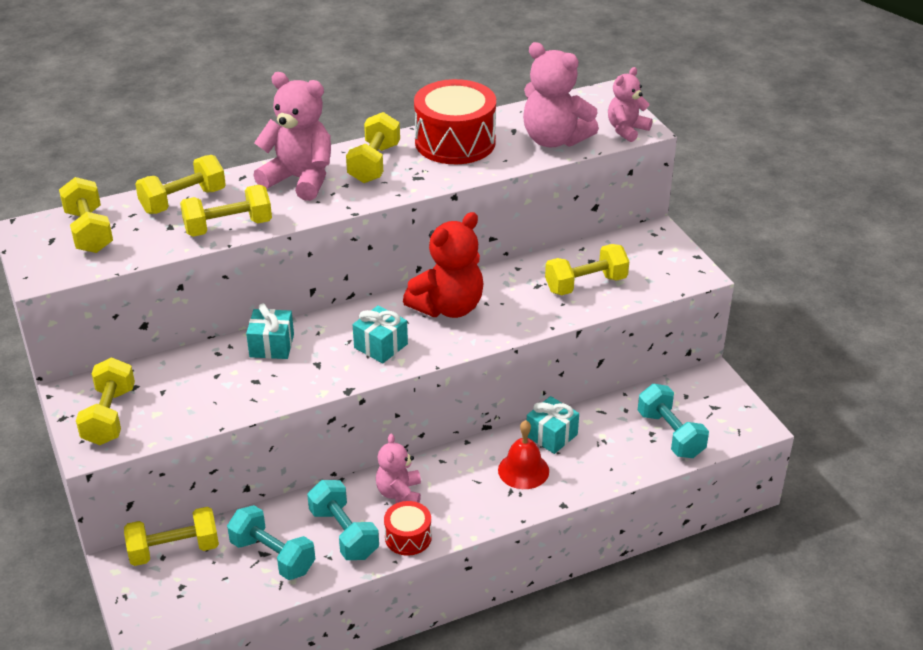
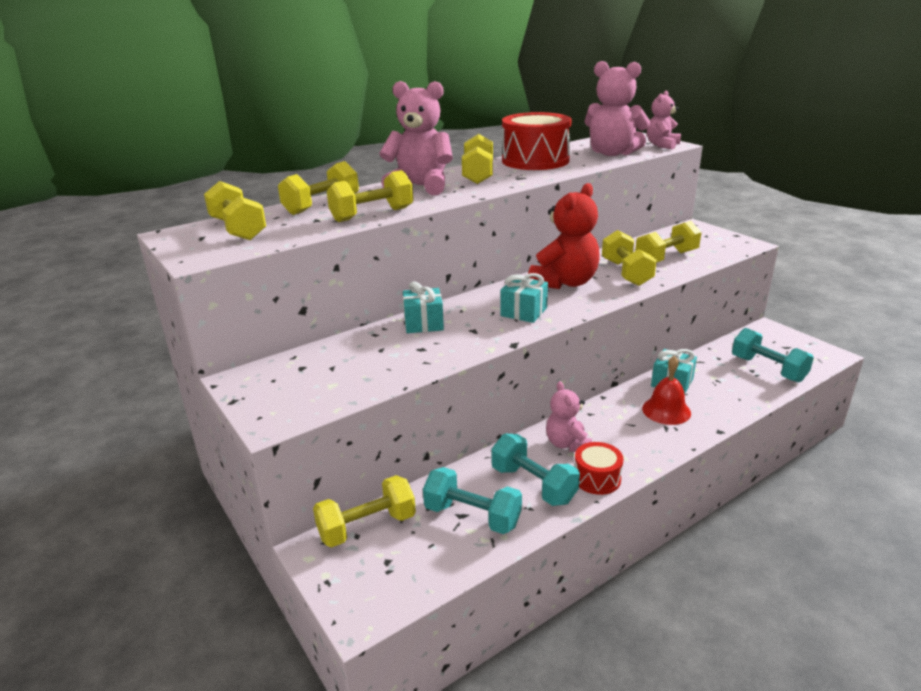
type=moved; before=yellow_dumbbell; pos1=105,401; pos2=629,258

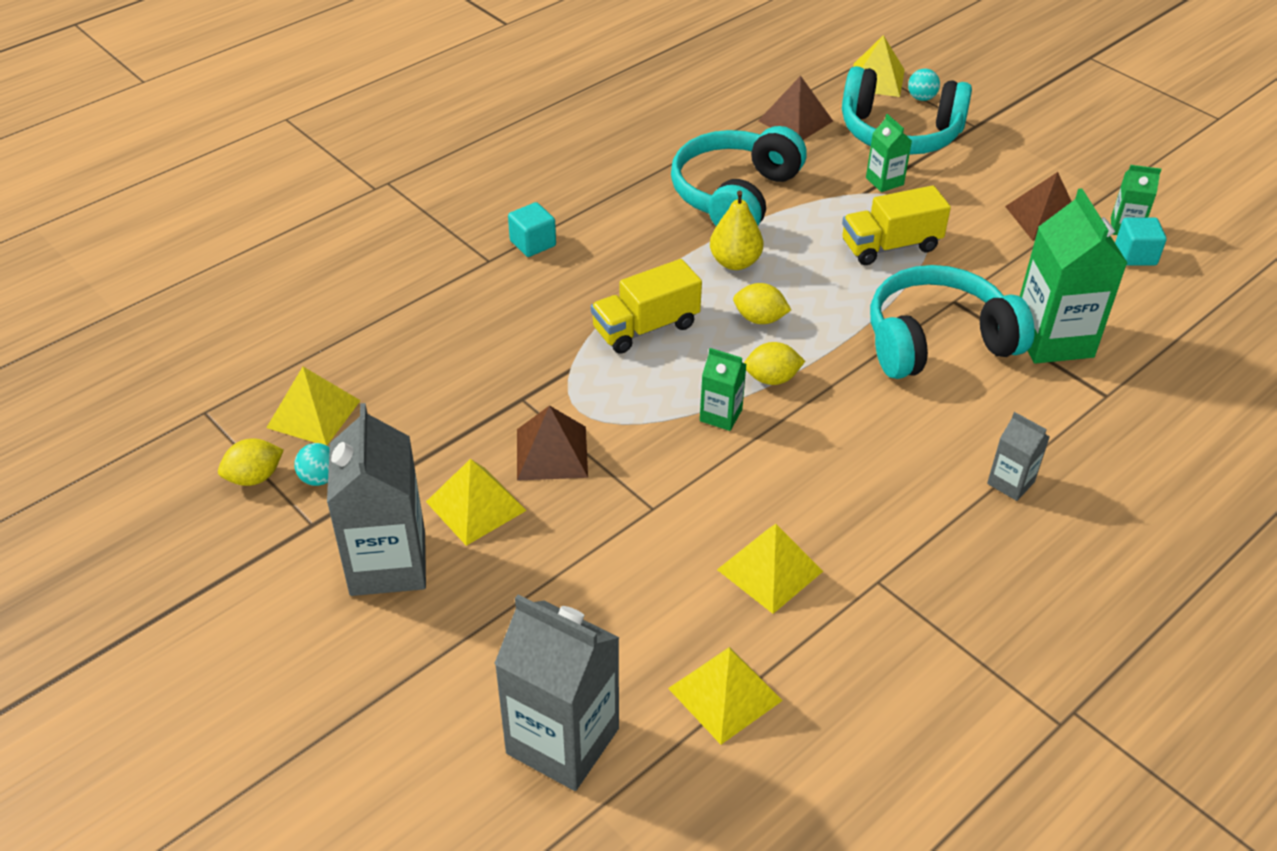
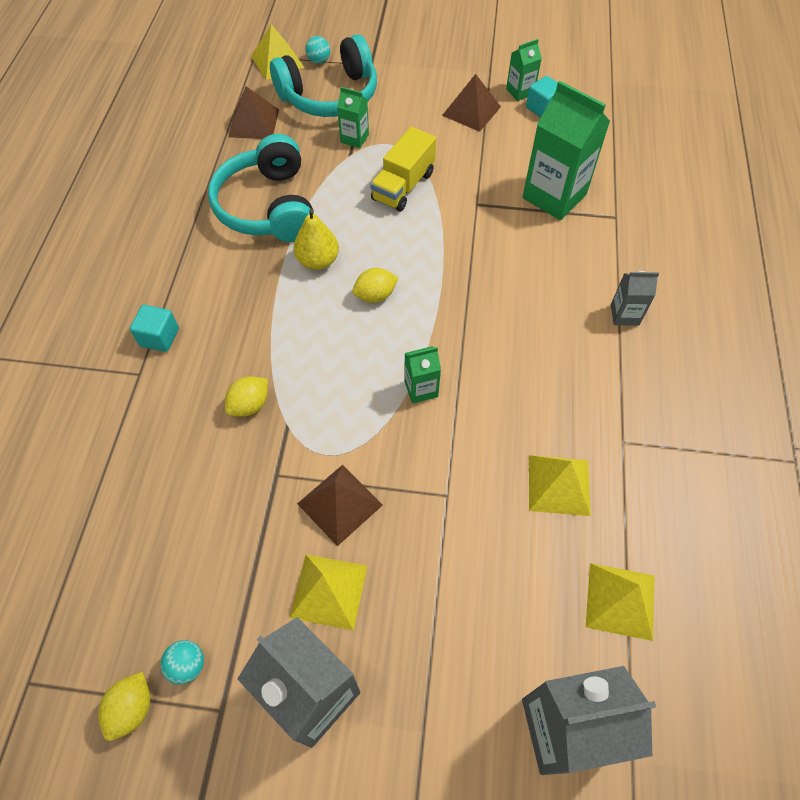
type=removed; before=yellow_pyramid; pos1=313,406
type=removed; before=yellow_truck; pos1=646,306
type=moved; before=yellow_lemon; pos1=774,363; pos2=246,396
type=removed; before=turquoise_headphones; pos1=952,322

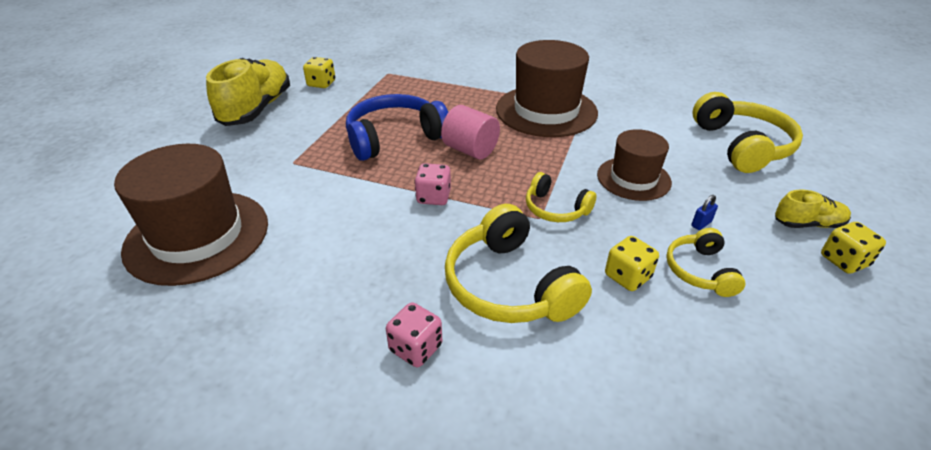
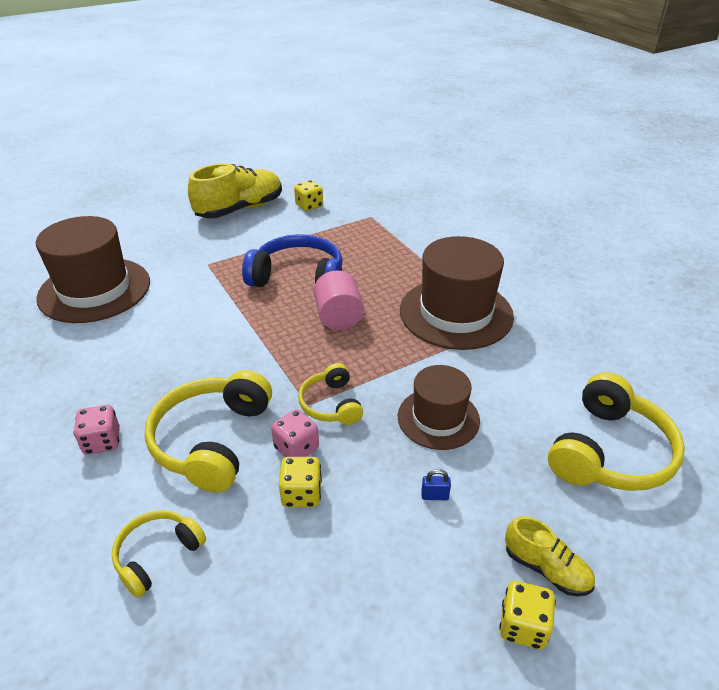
type=moved; before=pink_dice; pos1=432,184; pos2=295,433
type=moved; before=yellow_headphones; pos1=705,262; pos2=159,554

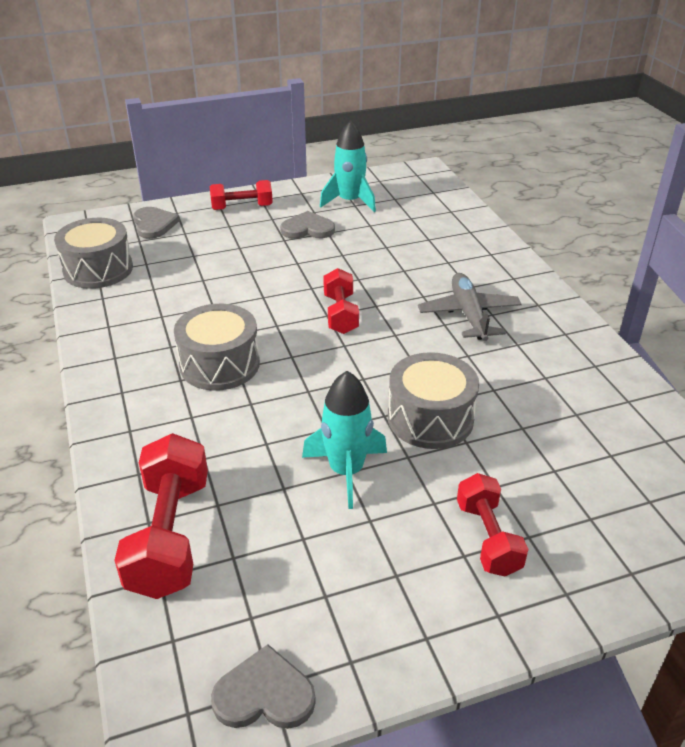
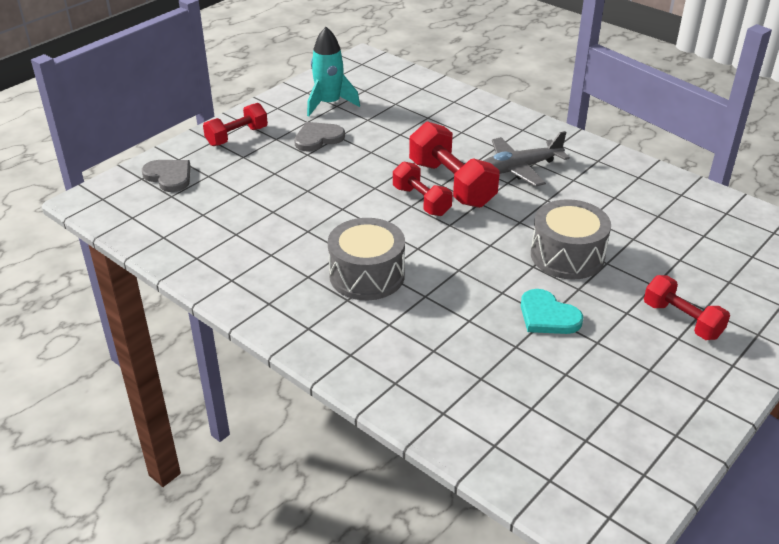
type=removed; before=grey_drum; pos1=93,253
type=moved; before=red_dumbbell; pos1=161,516; pos2=454,164
type=removed; before=grey_heart; pos1=263,686
type=replaced; before=turquoise_rocket; after=turquoise_heart; pos1=344,440; pos2=552,311
type=turned; before=grey_plane; pos1=470,307; pos2=526,159; turn=-75

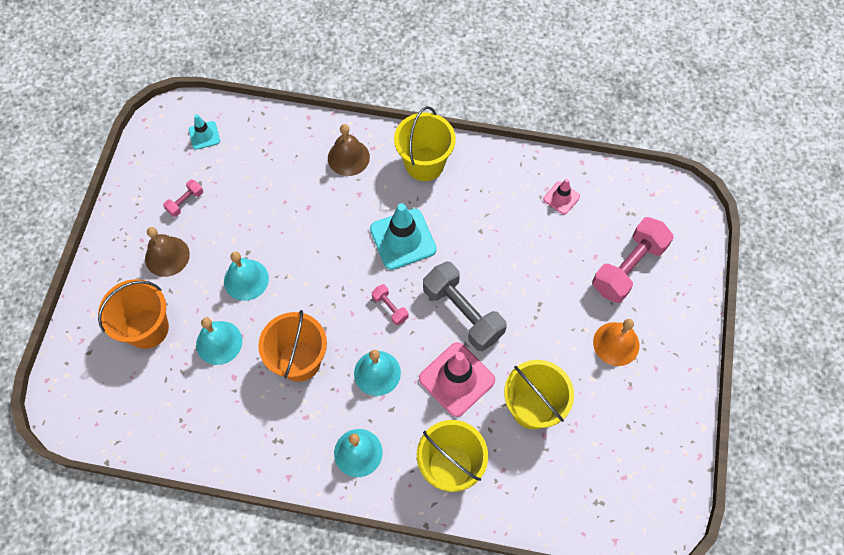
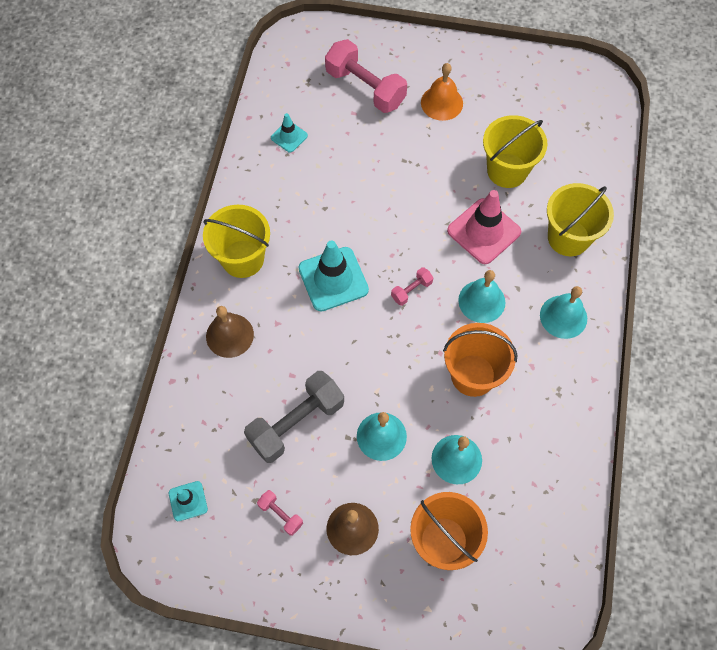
type=moved; before=grey_dumbbell; pos1=465,306; pos2=294,417
type=recoloured; before=pink_traffic_cone; after=turquoise_traffic_cone; pos1=561,197; pos2=289,133

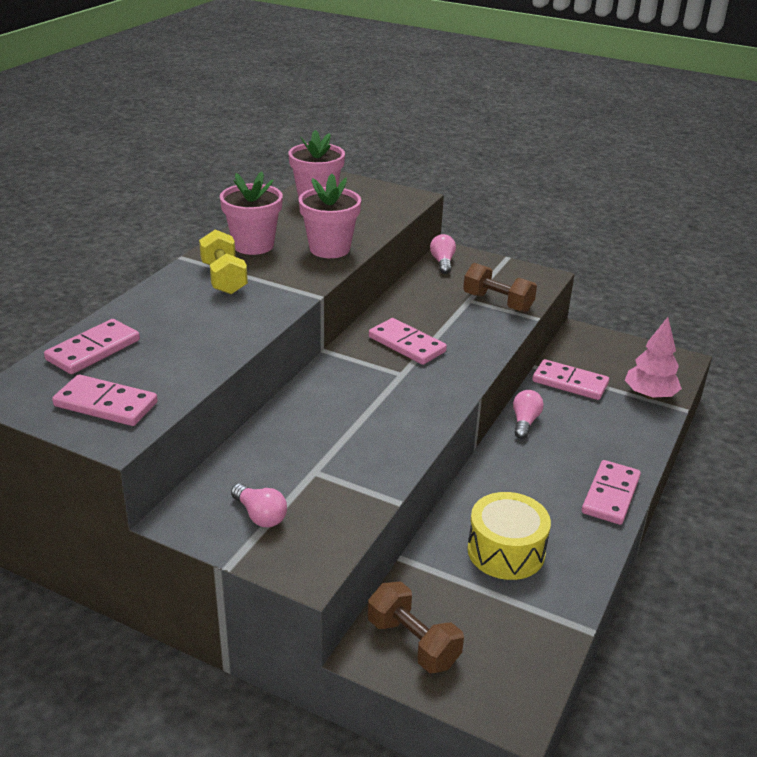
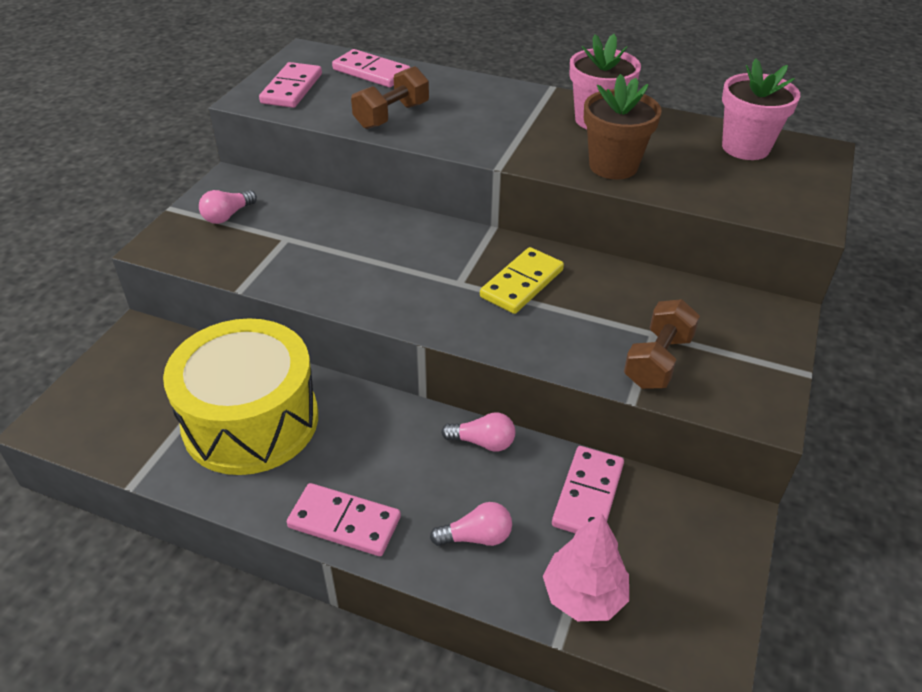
type=removed; before=yellow_dumbbell; pos1=223,262
type=recoloured; before=pink_flower_pot; after=brown_flower_pot; pos1=330,216; pos2=623,126
type=moved; before=brown_dumbbell; pos1=416,627; pos2=390,97
type=recoloured; before=pink_domino; after=yellow_domino; pos1=408,341; pos2=522,280
type=moved; before=pink_light_bulb; pos1=443,254; pos2=471,524
type=resized; before=yellow_drum; pos1=509,536; pos2=240,396; scale=1.65

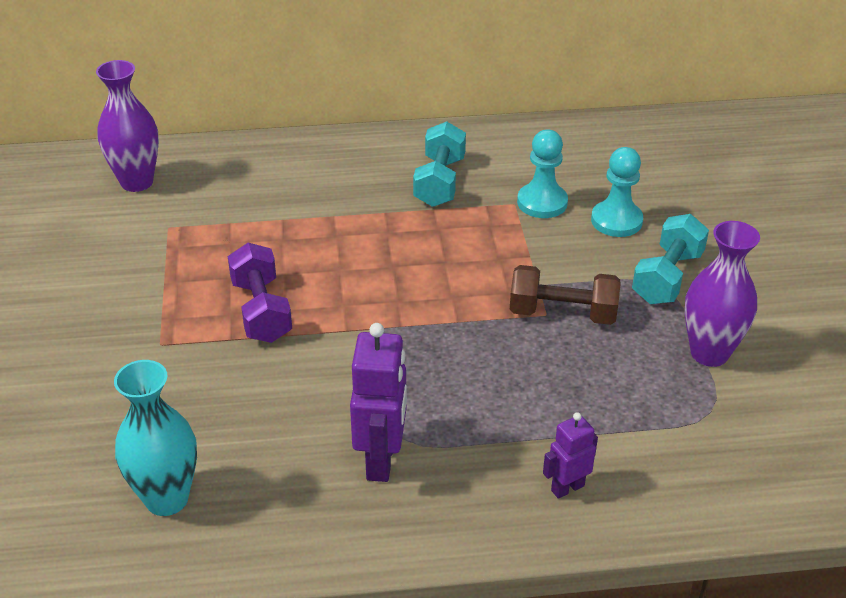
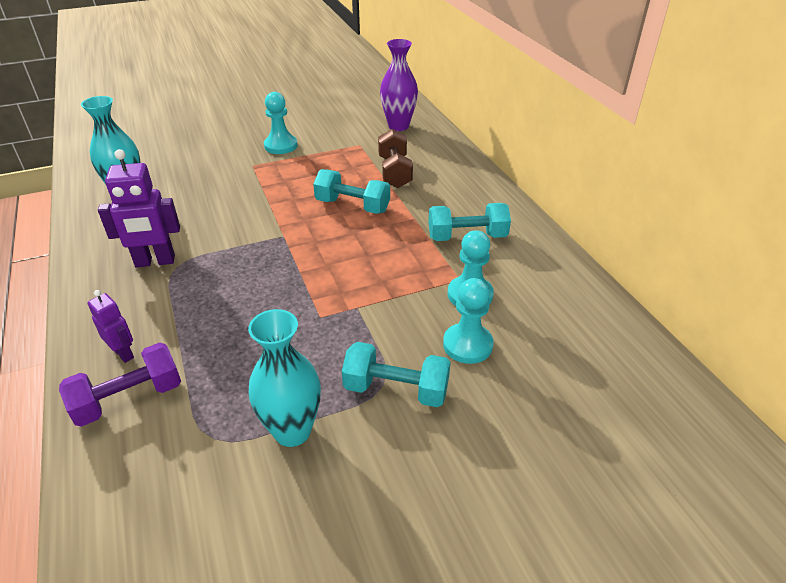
type=moved; before=purple_dumbbell; pos1=260,293; pos2=120,385
type=moved; before=brown_dumbbell; pos1=565,295; pos2=395,158
type=recoloured; before=purple_vase; after=turquoise_vase; pos1=722,294; pos2=284,378
type=added; after=turquoise_pawn; pos2=280,123
type=added; after=turquoise_dumbbell; pos2=351,191

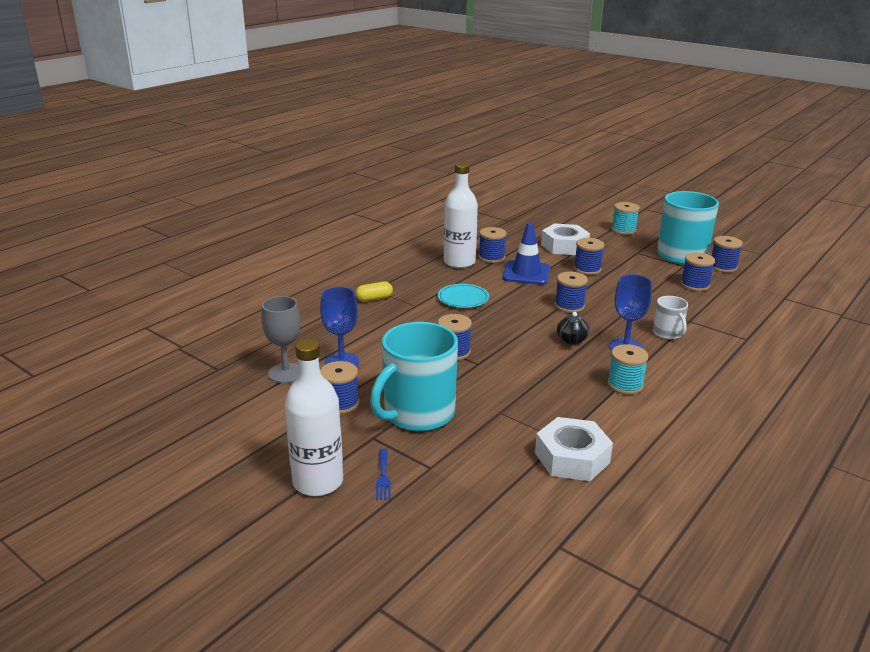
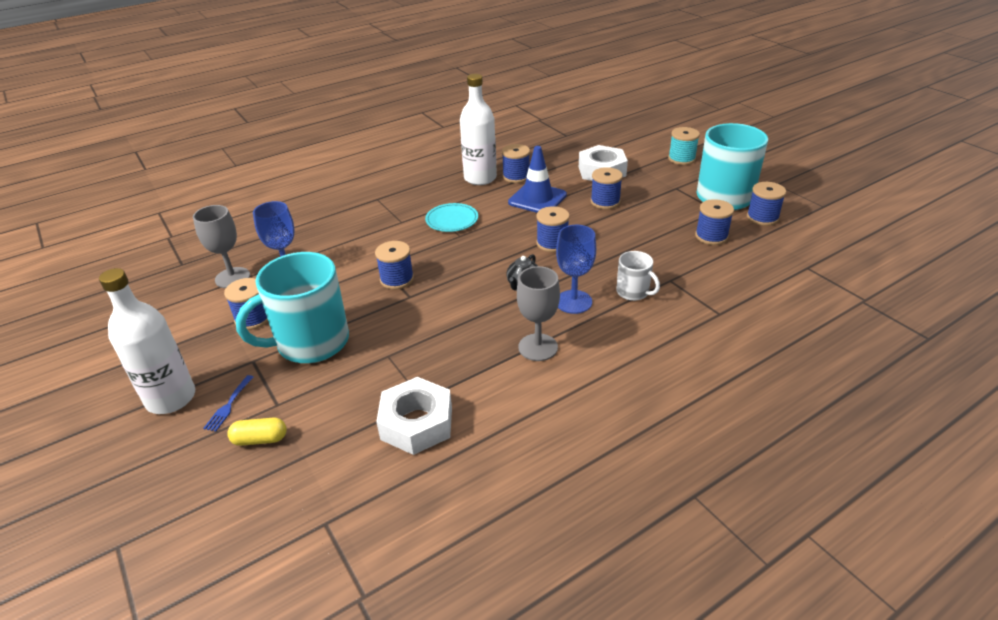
type=moved; before=yellow_capsule; pos1=374,292; pos2=257,431
type=replaced; before=turquoise_spool; after=grey_goblet; pos1=627,369; pos2=538,313
type=turned; before=white_mug; pos1=670,317; pos2=638,276; turn=-45

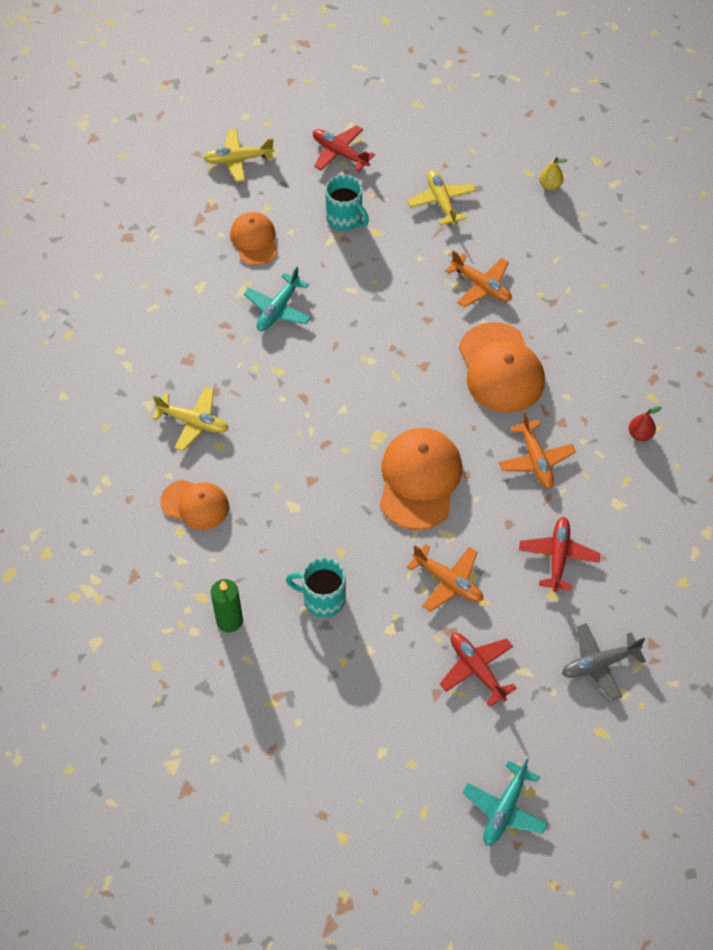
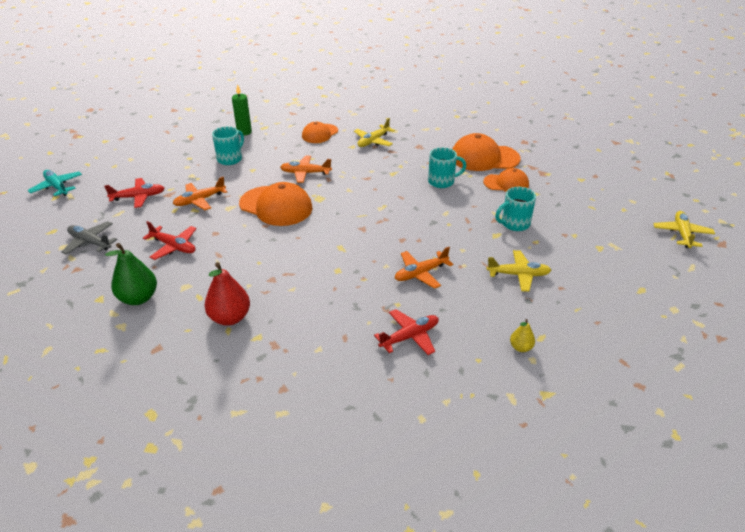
type=moved; before=yellow_plane; pos1=238,155; pos2=684,229
type=replaced; before=turquoise_plane; after=turquoise_mug; pos1=277,299; pos2=447,167
type=moved; before=red_plane; pos1=344,148; pos2=406,332
type=moved; before=orange_cap; pos1=502,367; pos2=486,152
type=moved; before=orange_plane; pos1=537,450; pos2=306,169
type=turned; before=grey_plane; pos1=604,662; pos2=89,238; turn=-60
type=resized; before=red_pear; pos1=645,423; pos2=227,294; scale=1.89
type=added; after=green_pear; pos2=131,274

